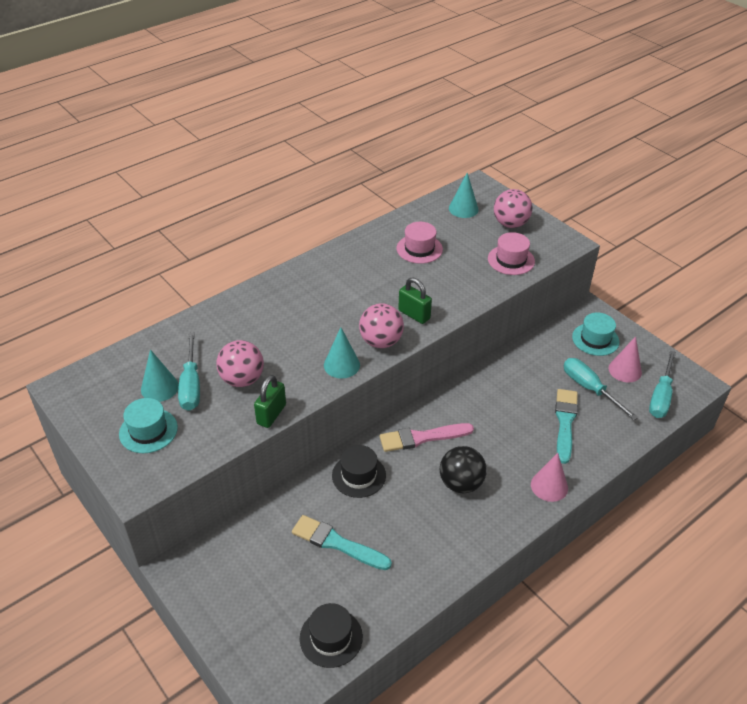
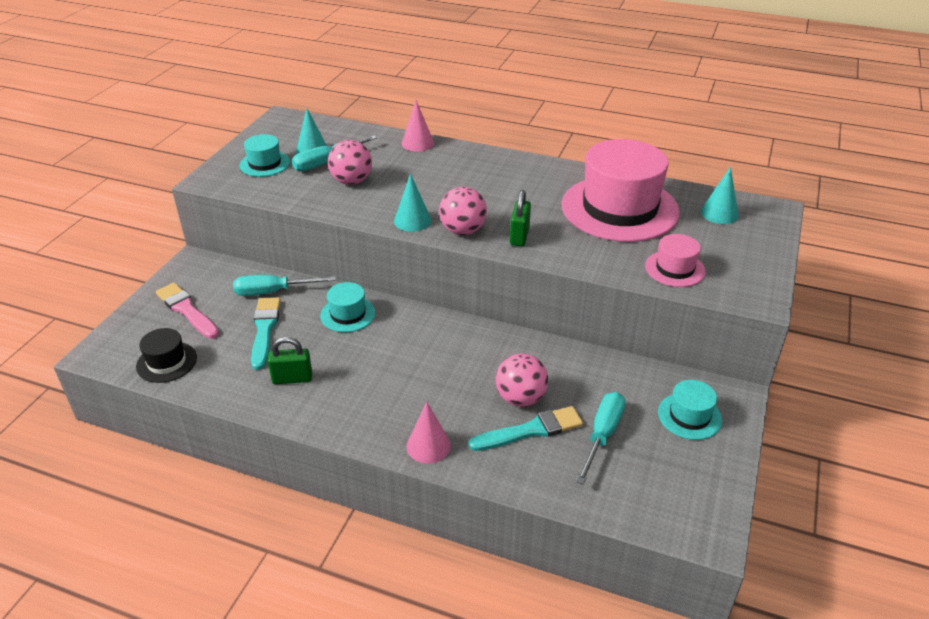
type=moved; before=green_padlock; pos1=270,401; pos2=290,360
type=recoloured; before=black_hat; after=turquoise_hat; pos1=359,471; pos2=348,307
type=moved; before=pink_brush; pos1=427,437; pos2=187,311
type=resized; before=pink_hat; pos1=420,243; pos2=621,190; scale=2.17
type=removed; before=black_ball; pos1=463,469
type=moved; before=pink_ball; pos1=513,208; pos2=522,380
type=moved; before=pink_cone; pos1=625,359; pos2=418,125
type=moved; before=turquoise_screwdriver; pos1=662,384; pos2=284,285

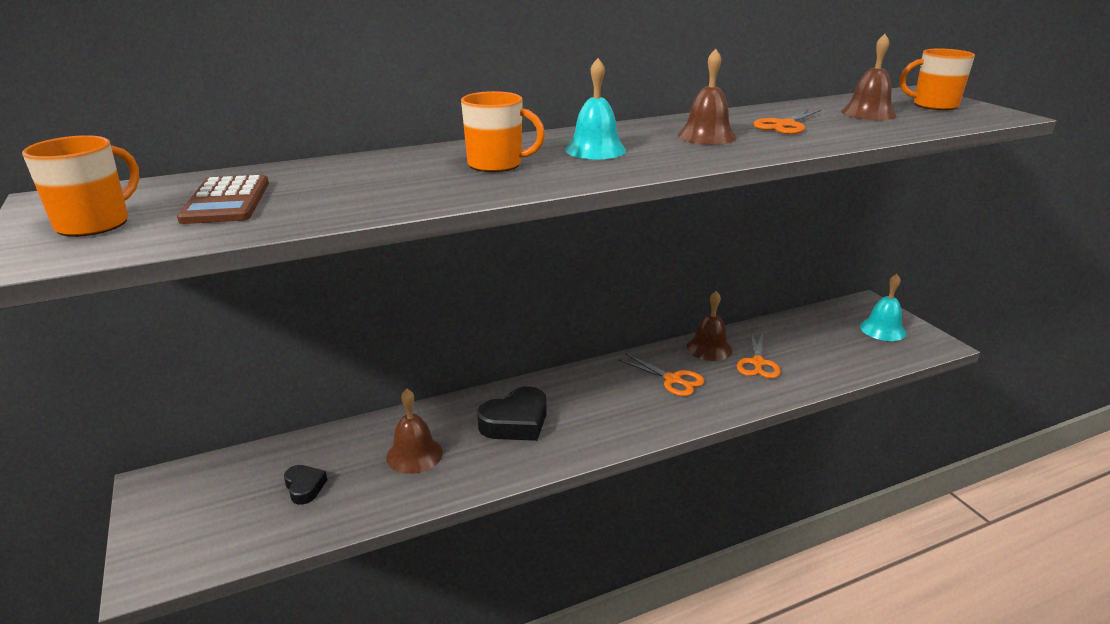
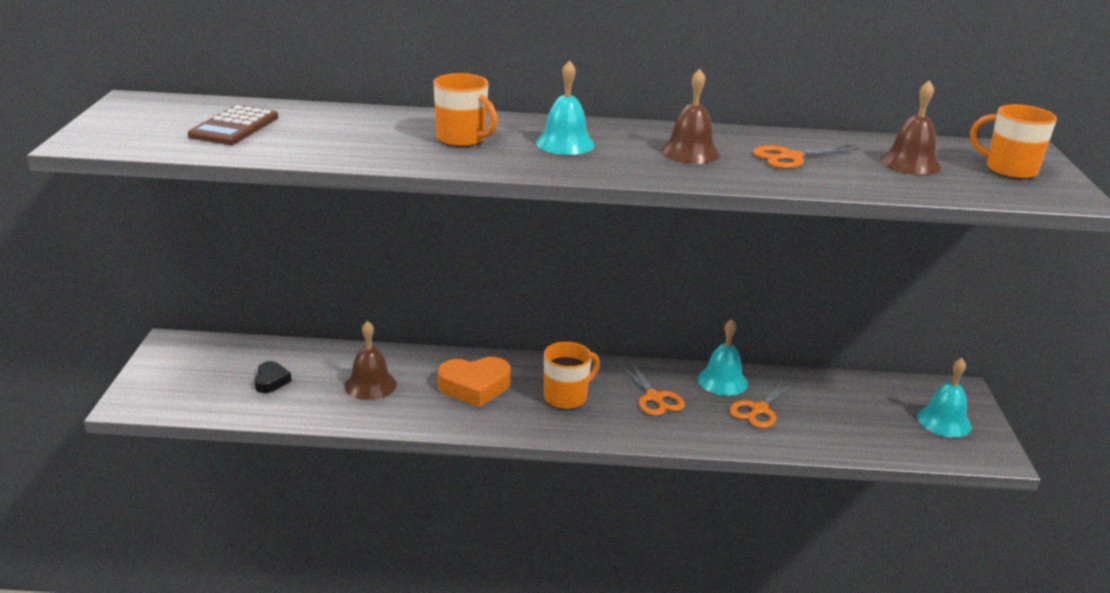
type=moved; before=orange_mug; pos1=81,186; pos2=572,376
type=recoloured; before=black_heart; after=orange_heart; pos1=511,413; pos2=474,382
type=recoloured; before=brown_bell; after=turquoise_bell; pos1=709,326; pos2=723,357

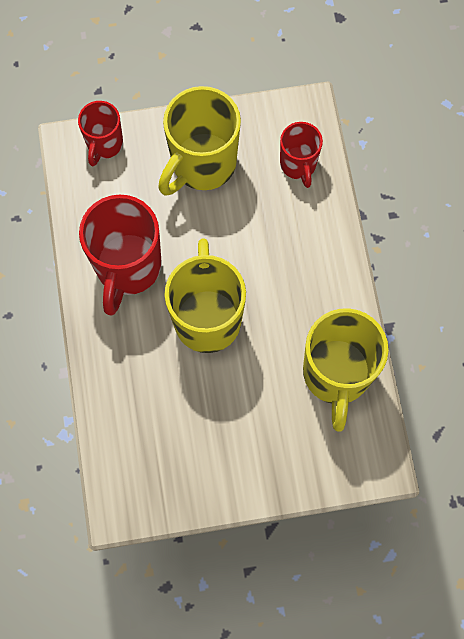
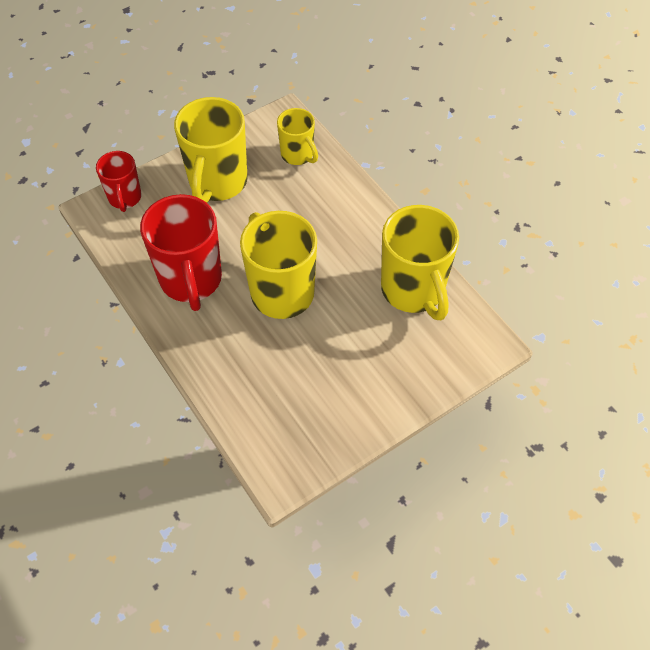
type=recoloured; before=red_mug; after=yellow_mug; pos1=301,155; pos2=297,136

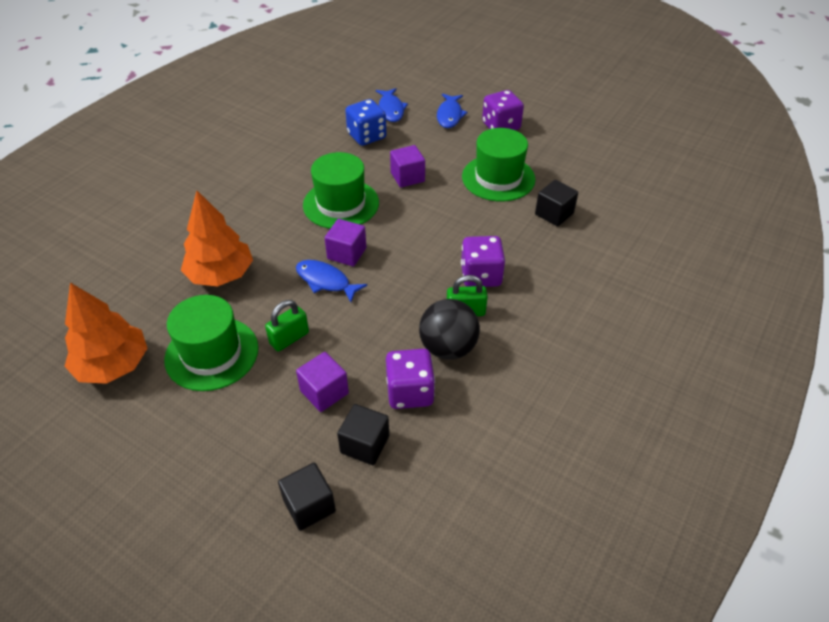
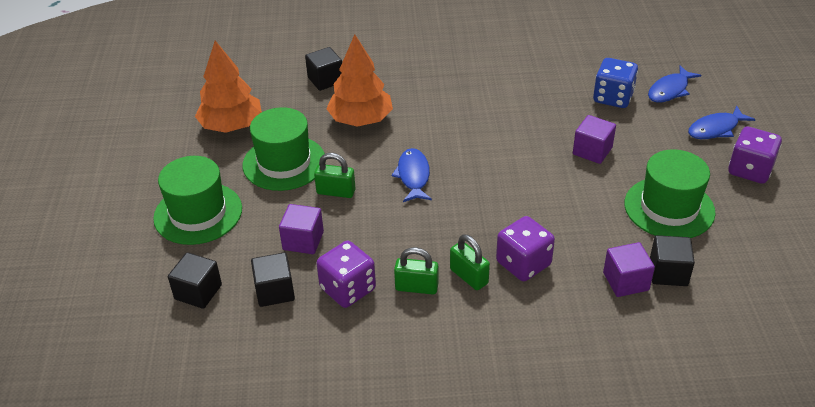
type=moved; before=green_hat; pos1=341,190; pos2=197,200
type=moved; before=purple_cube; pos1=345,242; pos2=629,269
type=replaced; before=black_ball; after=green_padlock; pos1=449,329; pos2=416,270
type=added; after=black_cube; pos2=323,69

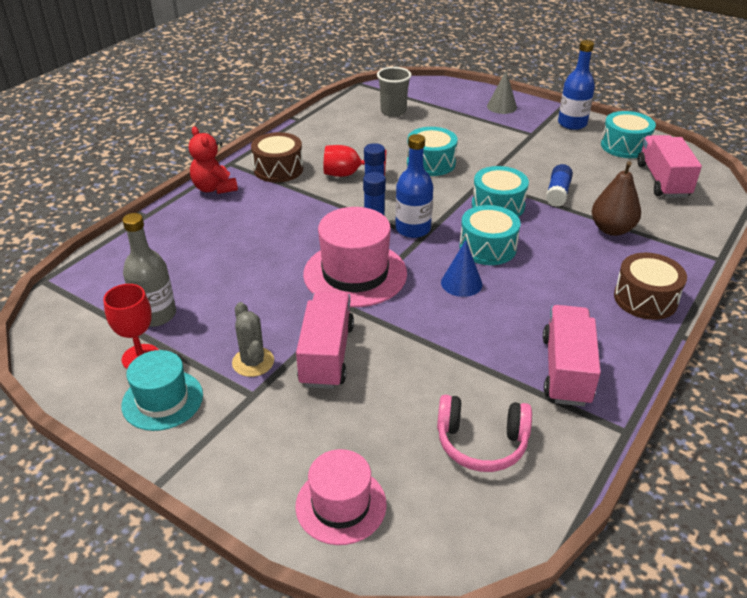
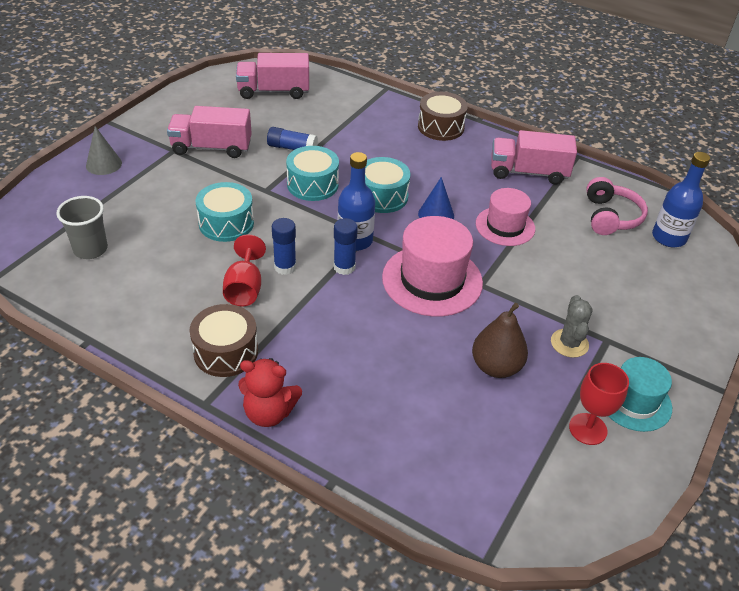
type=removed; before=grey_bottle; pos1=149,270
type=turned; before=red_teddy_bear; pos1=213,160; pos2=270,392; turn=45
type=turned; before=grey_cactus; pos1=253,339; pos2=572,326; turn=-60
type=moved; before=pink_hat; pos1=341,497; pos2=505,217
type=moved; before=pink_truck; pos1=325,340; pos2=209,132
type=moved; before=blue_bottle; pos1=576,85; pos2=681,199
type=moved; before=brown_pear; pos1=616,198; pos2=500,340
type=removed; before=turquoise_drum; pos1=628,134

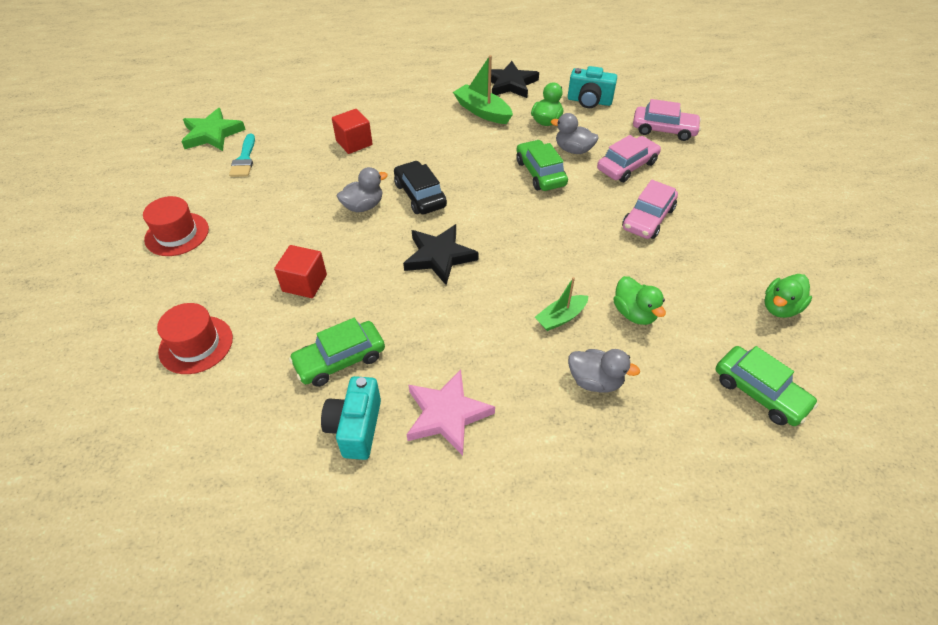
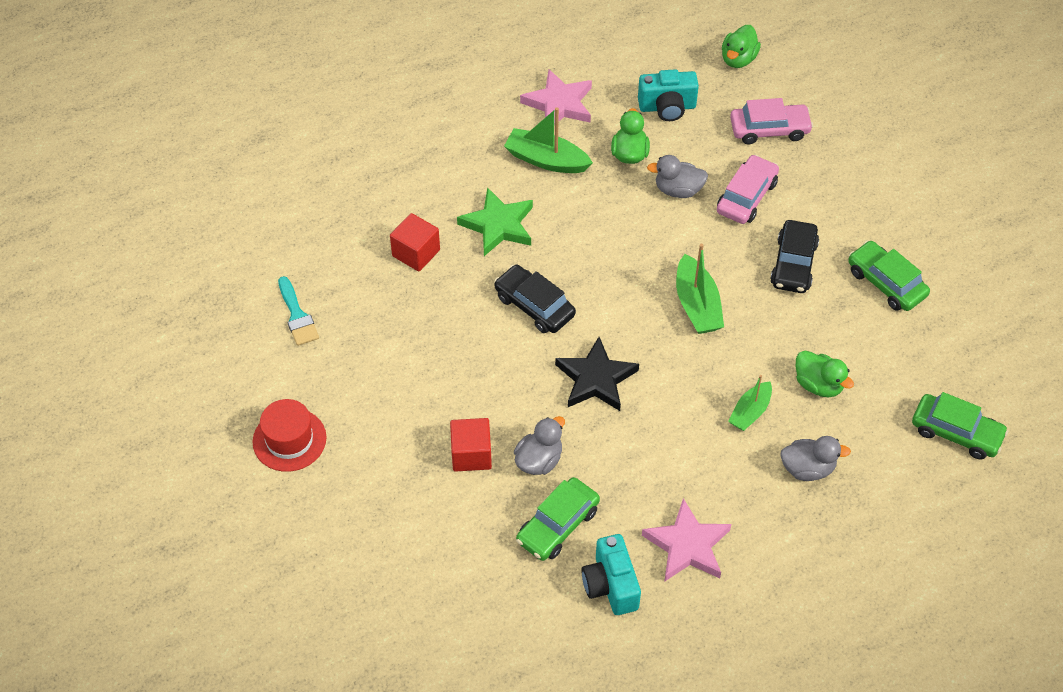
type=removed; before=red_hat; pos1=195,338
type=moved; before=green_star; pos1=213,129; pos2=495,221
type=moved; before=grey_duck; pos1=362,189; pos2=539,445
type=recoloured; before=black_star; after=pink_star; pos1=515,79; pos2=556,97
type=moved; before=green_car; pos1=542,165; pos2=889,275
type=recoloured; before=pink_car; after=black_car; pos1=650,209; pos2=794,256
type=moved; before=green_duck; pos1=788,296; pos2=741,46
type=added; after=green_boat; pos2=700,289

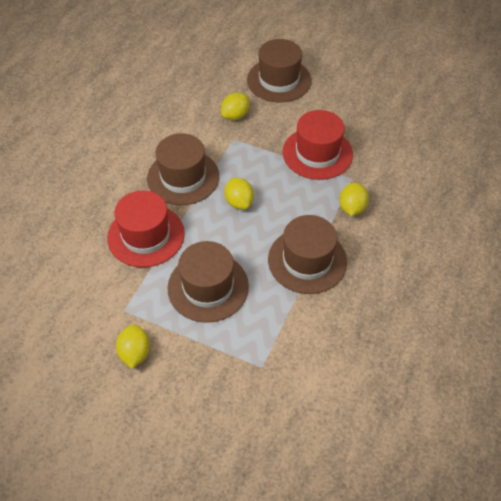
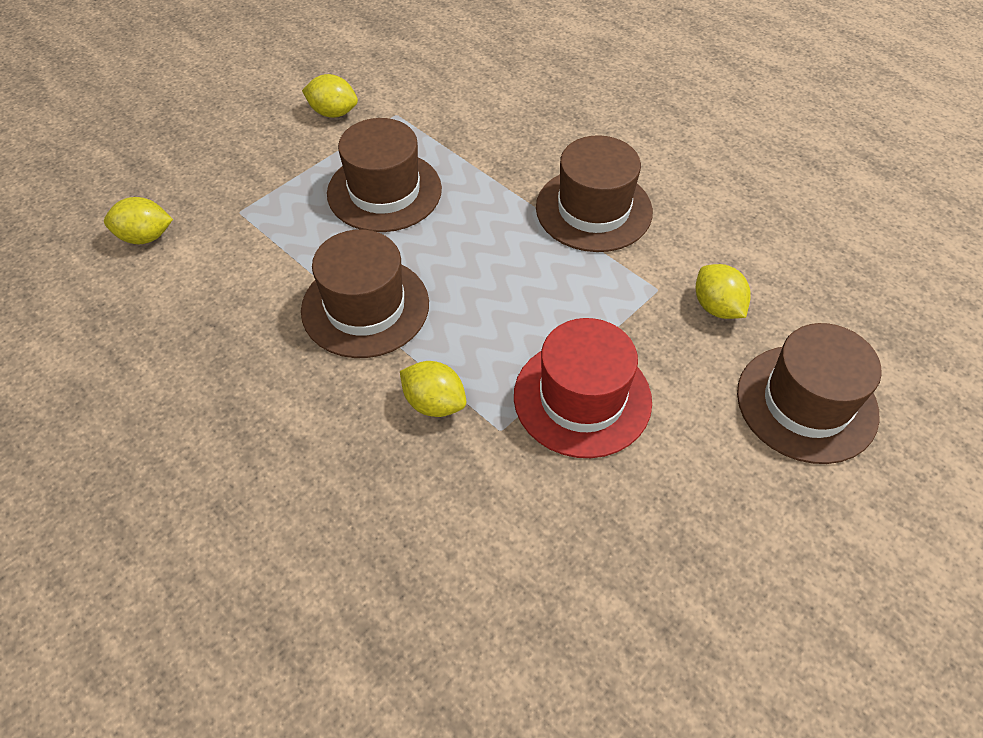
type=removed; before=red_hat; pos1=146,229
type=moved; before=yellow_lemon; pos1=239,194; pos2=138,220

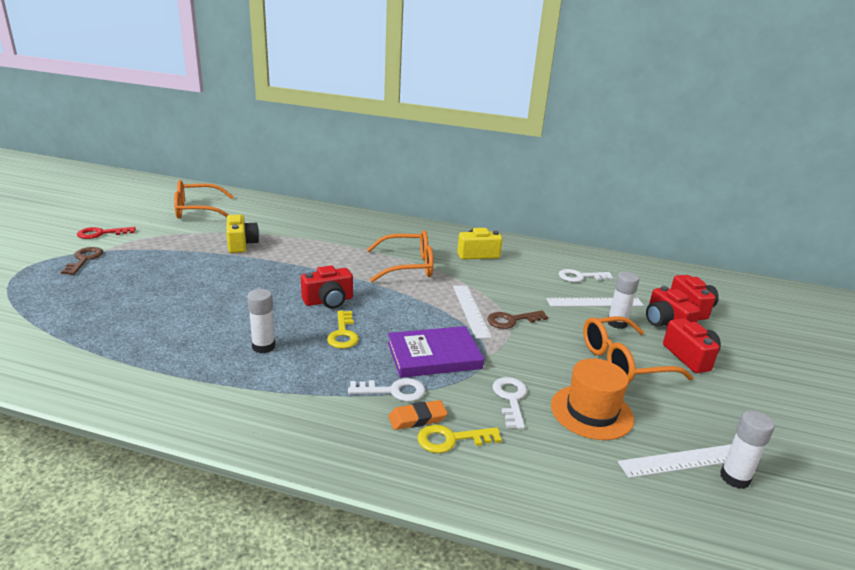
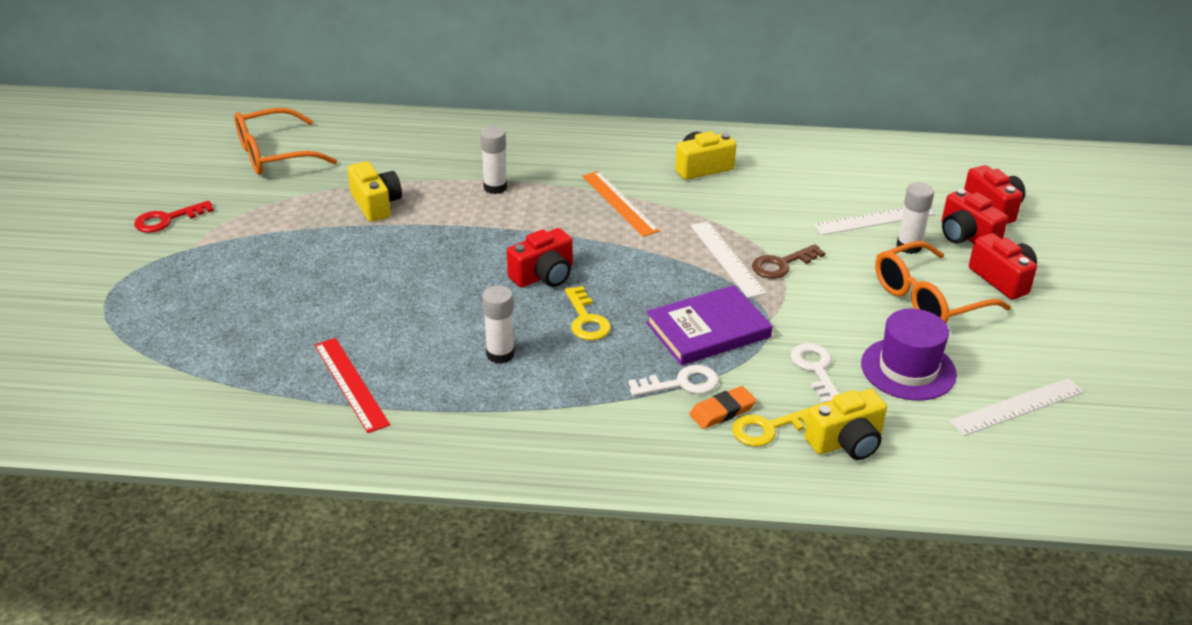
type=removed; before=brown_key; pos1=82,261
type=replaced; before=orange_glasses; after=orange_ruler; pos1=400,256; pos2=621,204
type=recoloured; before=orange_hat; after=purple_hat; pos1=592,399; pos2=909,355
type=removed; before=white_key; pos1=586,275
type=moved; before=white_glue_stick; pos1=747,449; pos2=493,160
type=added; after=red_ruler; pos2=352,385
type=added; after=yellow_camera; pos2=845,424

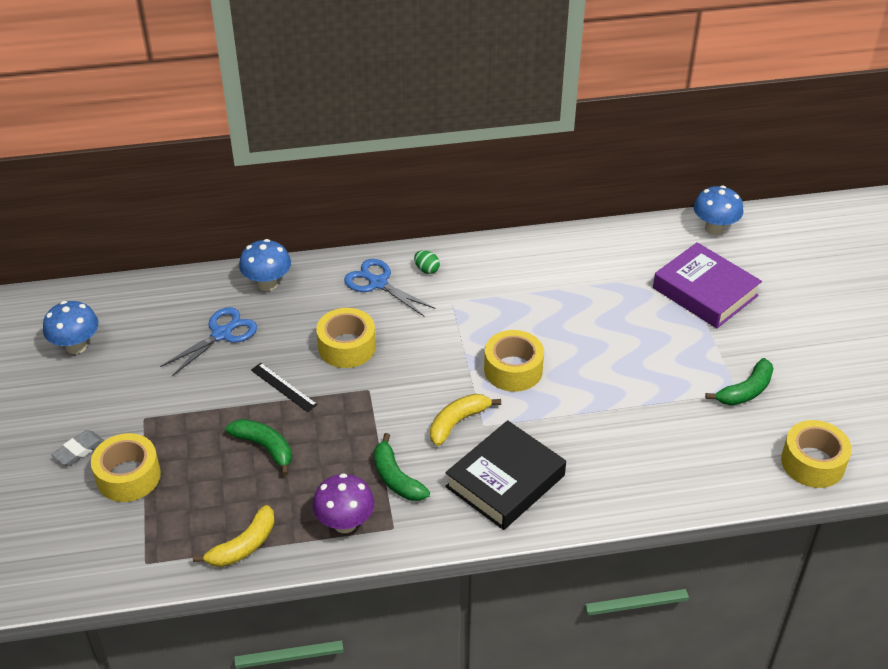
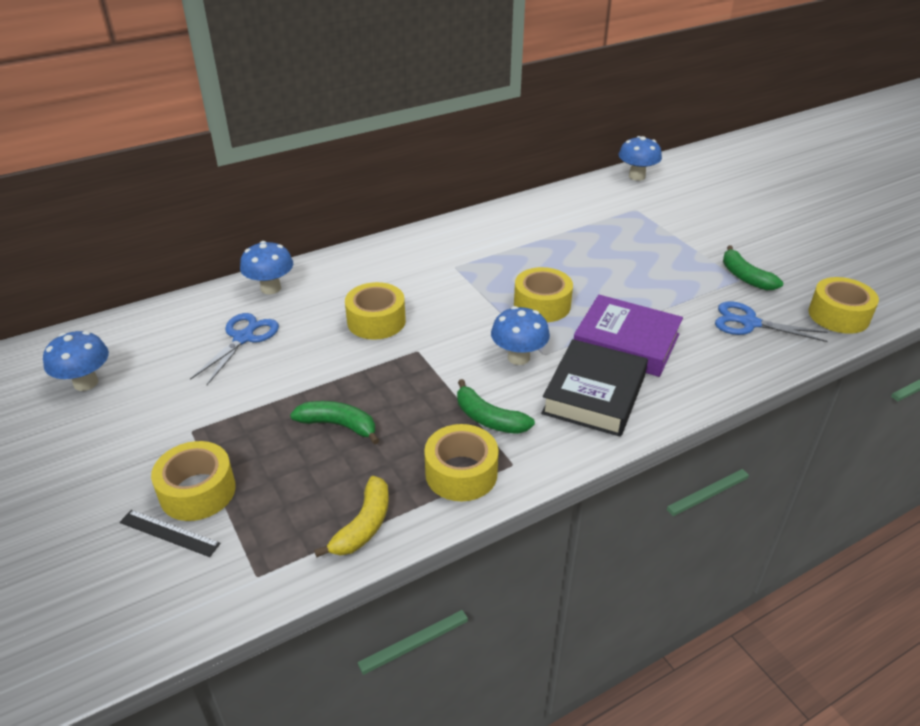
type=removed; before=grey_eraser; pos1=78,448
type=moved; before=black_ruler; pos1=284,387; pos2=170,533
type=replaced; before=purple_mushroom; after=yellow_tape; pos1=343,503; pos2=461,462
type=moved; before=blue_scissors; pos1=390,288; pos2=771,322
type=removed; before=green_egg; pos1=427,262
type=replaced; before=yellow_banana; after=blue_mushroom; pos1=465,420; pos2=520,335
type=moved; before=purple_book; pos1=707,285; pos2=628,336
type=turned; before=green_banana; pos1=739,382; pos2=753,268; turn=120

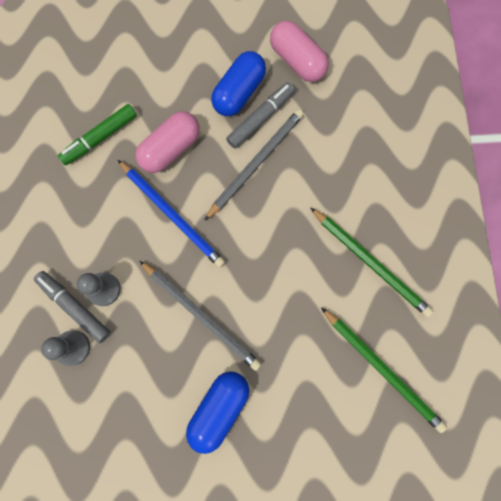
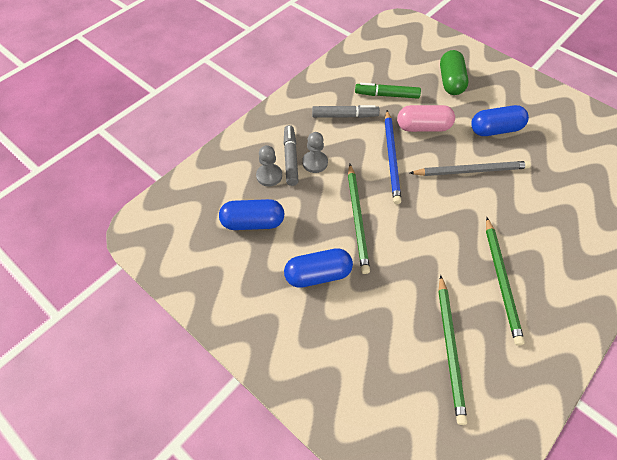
type=recoloured; before=grey_pencil; after=green_pencil; pos1=200,316; pos2=359,219
type=moved; before=grey_marker; pos1=260,115; pos2=346,111
type=removed; before=pink_capsule; pos1=299,51
type=added; after=blue_capsule; pos2=252,214
type=added; after=green_capsule; pos2=454,72

